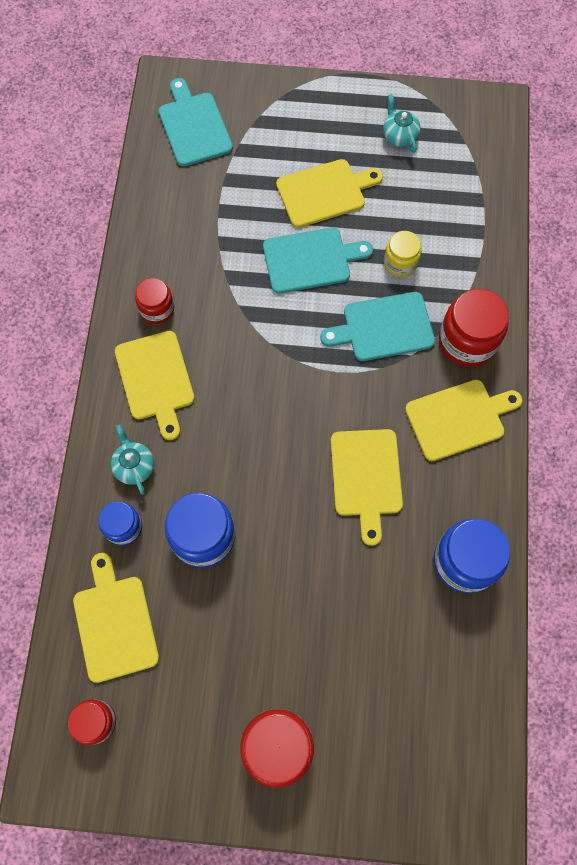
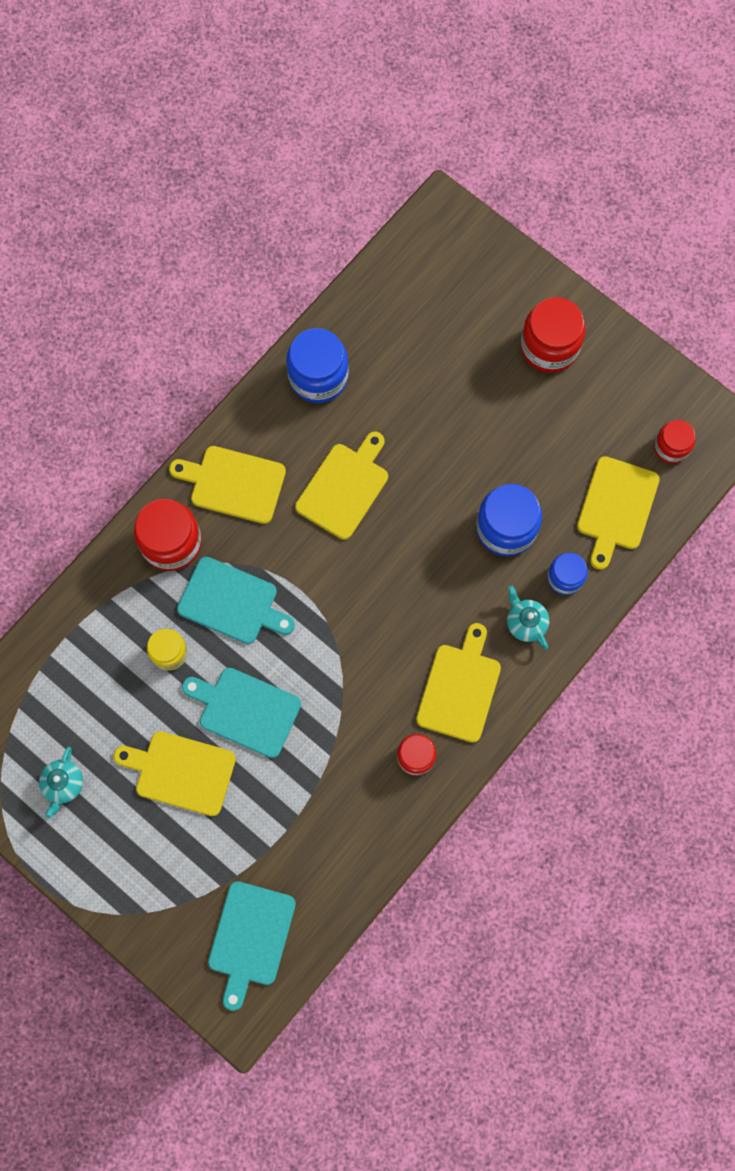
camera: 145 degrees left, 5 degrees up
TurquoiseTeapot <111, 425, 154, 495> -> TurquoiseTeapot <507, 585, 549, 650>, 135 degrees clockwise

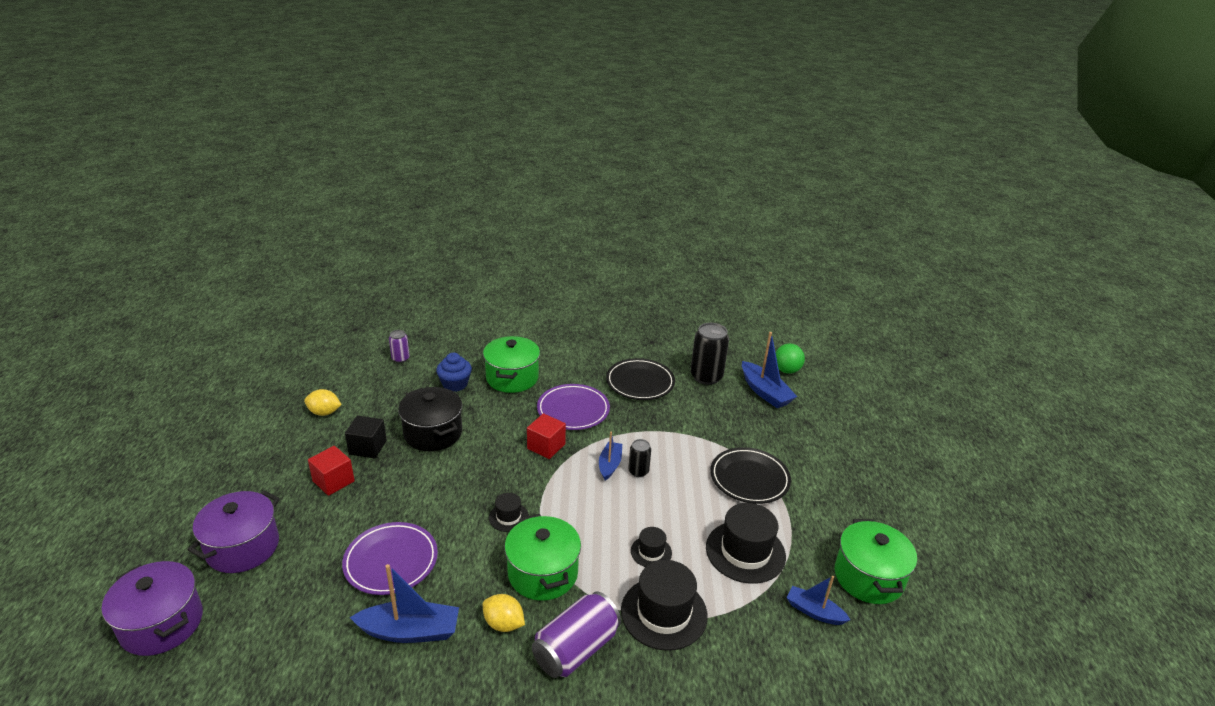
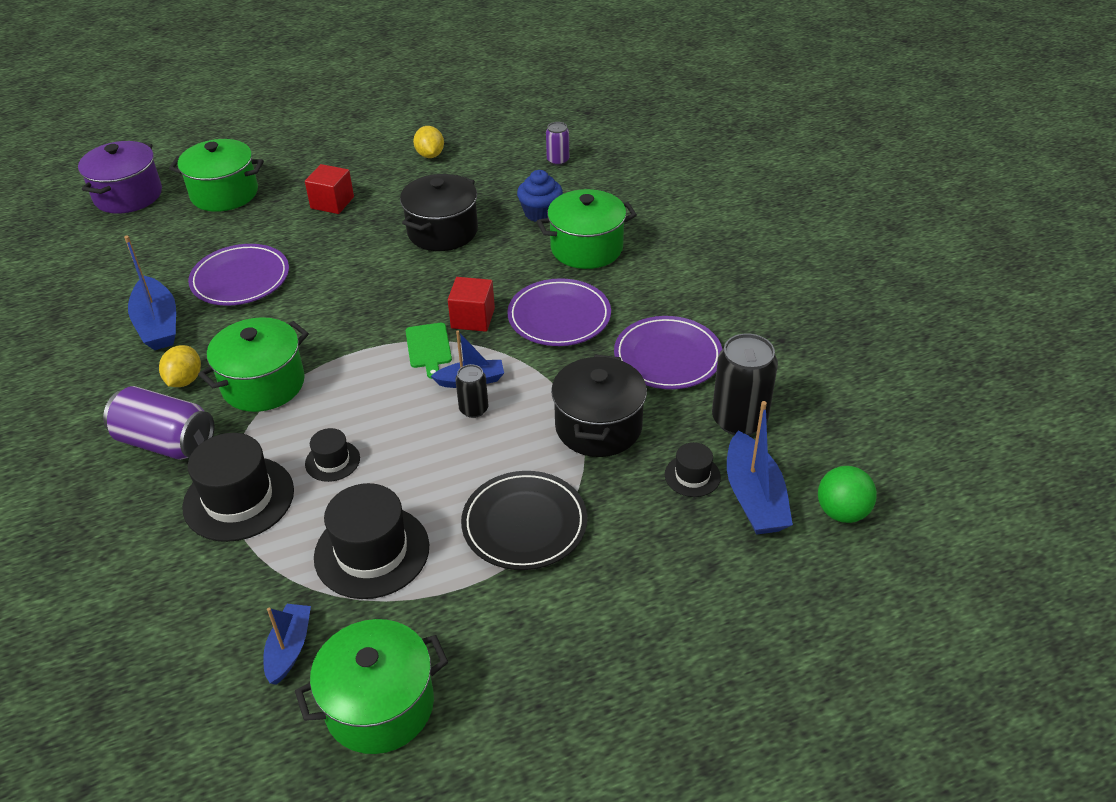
camera: 70 degrees right, 10 degrees up
CobaltBoat <742, 332, 797, 409> -> CobaltBoat <727, 401, 793, 535>, 45 degrees counterclockwise
BlackFlatDish <606, 358, 675, 400> -> VioletFlatDish <614, 316, 722, 389>
BlackCube <345, 416, 387, 458> -> none
VioletPot <188, 490, 280, 573> -> LeafGreenPot <169, 139, 264, 212>
BlackTallHat <489, 493, 529, 532> -> BlackTallHat <665, 442, 721, 497>, move
none -> LeafGreenChoppingBoard <406, 323, 452, 379>
none -> BlackPot <551, 355, 647, 457>

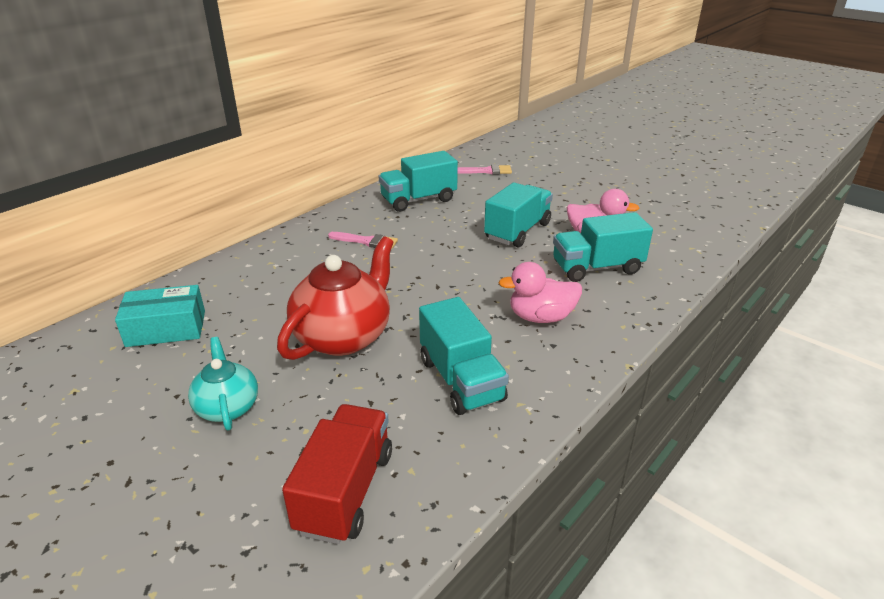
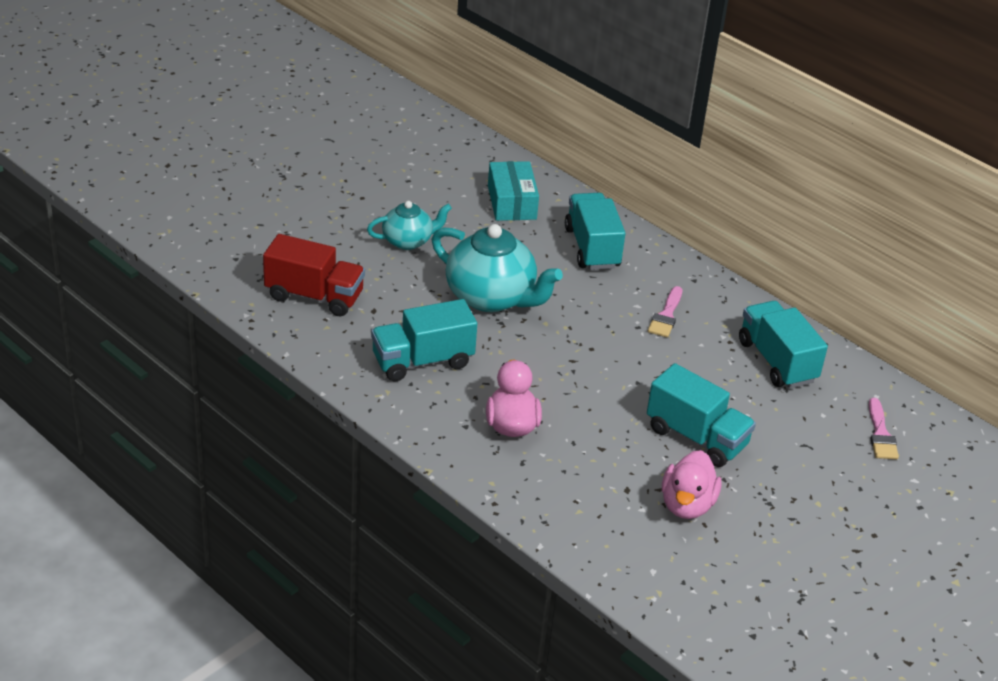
camera: 90 degrees right, 5 degrees up
TurquoiseLorry <553, 212, 653, 282> -> TurquoiseLorry <565, 193, 626, 270>, move
RedTeapot <277, 236, 394, 360> -> TurquoiseTeapot <432, 224, 563, 312>

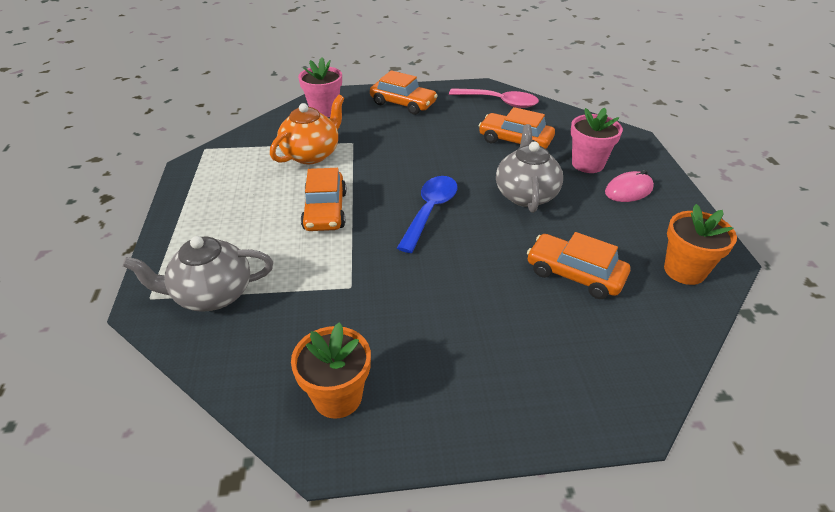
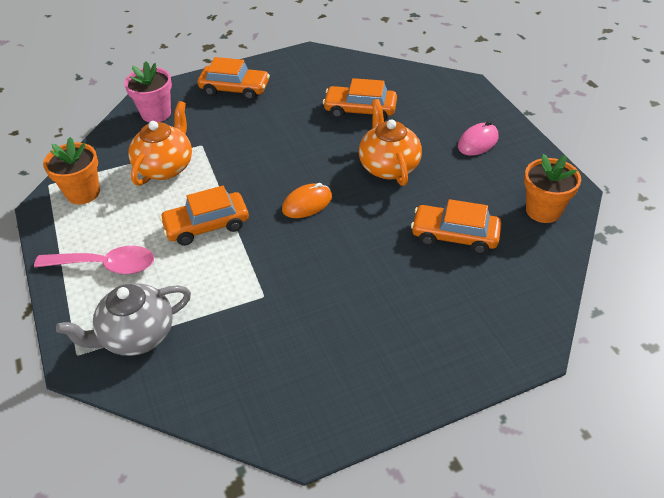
camera: 15 degrees left, 5 degrees up
PinkSpoon <449, 88, 539, 108> -> PinkSpoon <34, 246, 154, 274>, move
PinkPottedPlant <570, 108, 623, 173> -> none
GreyTeapot <496, 124, 563, 213> -> OrangeColouredTeapot <359, 99, 422, 186>
OrangeColouredToyCar <301, 168, 347, 231> -> OrangeColouredToyCar <160, 186, 249, 246>, 90 degrees clockwise
CobaltSpoon <397, 176, 457, 253> -> OrangeColouredPcMouse <282, 183, 332, 218>
OrangeColouredPottedPlant <291, 322, 371, 419> -> OrangeColouredPottedPlant <43, 137, 100, 204>, move

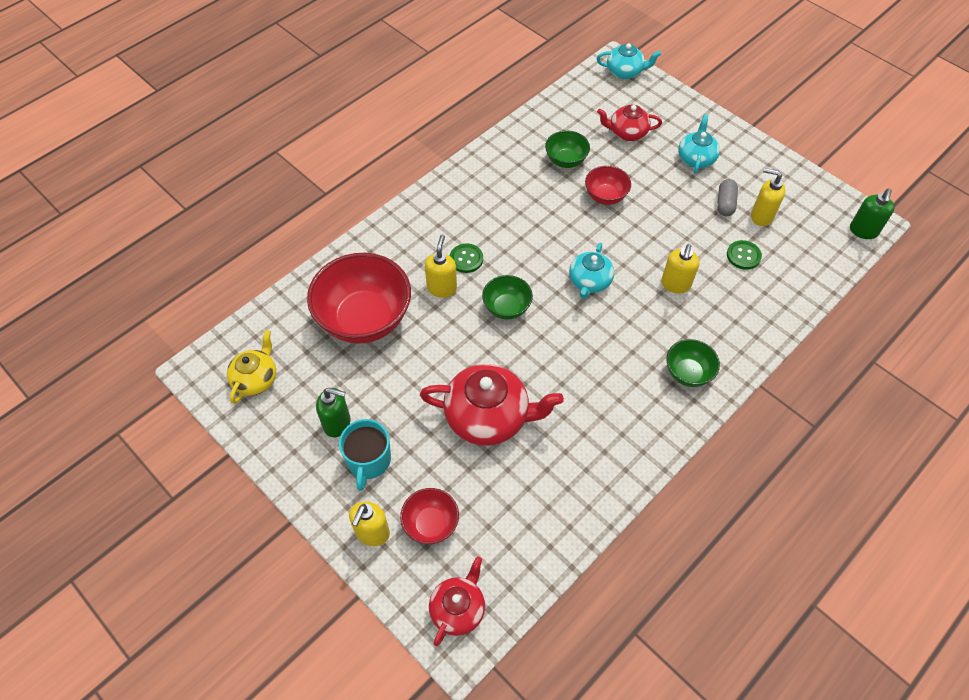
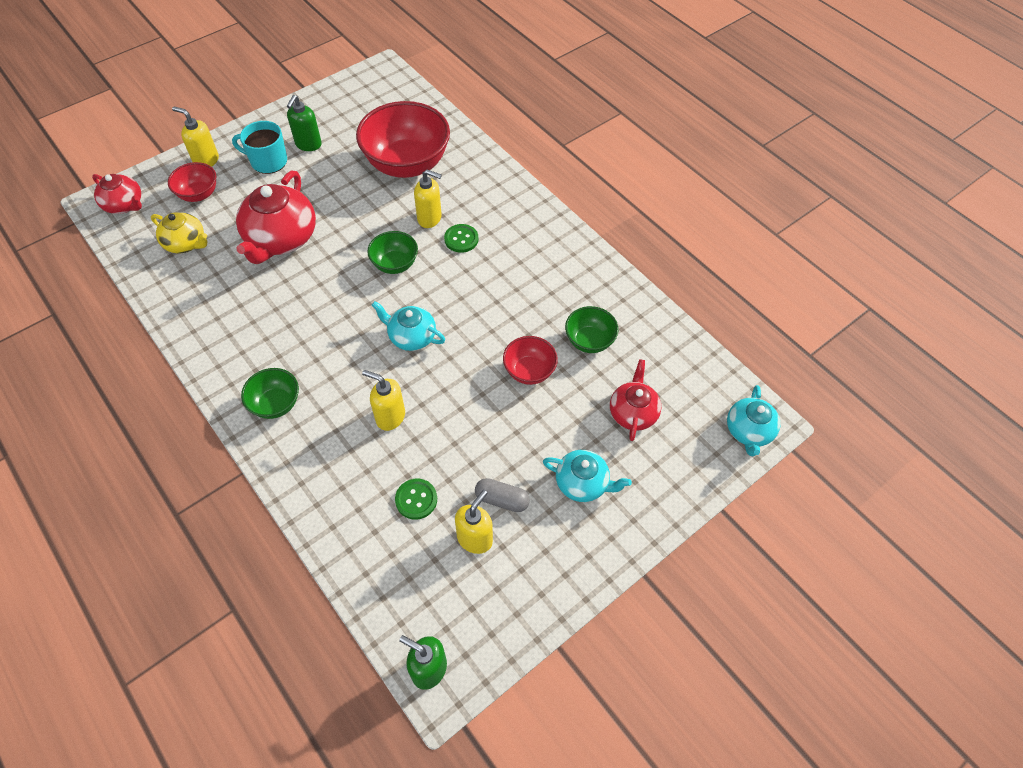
camera: 95 degrees right, 0 degrees up
BrightYellowTeapot <227, 330, 276, 404> -> BrightYellowTeapot <151, 212, 207, 254>, move

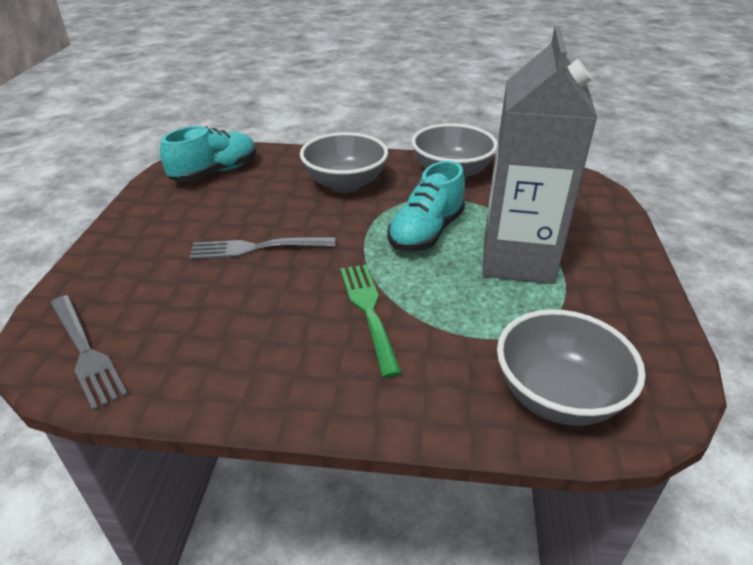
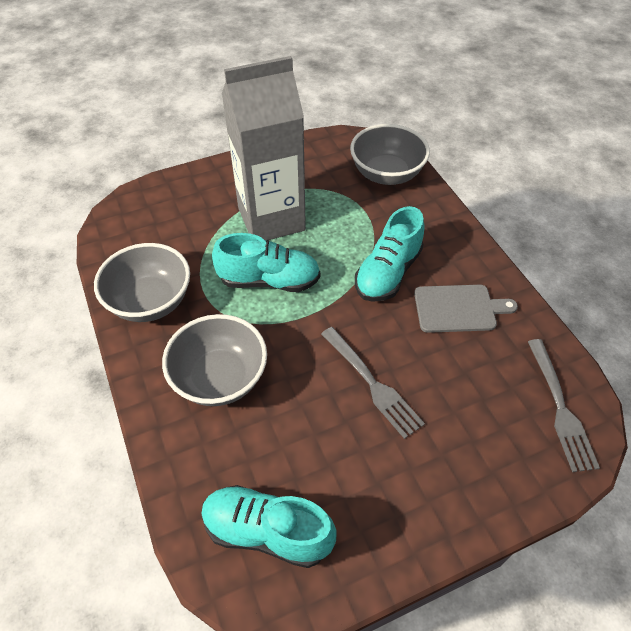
camera: 120 degrees left, 15 degrees up
LeafGreenTableFork <340, 265, 402, 378> -> TurquoiseLaceUpShoe <355, 206, 425, 302>
GreyTableFork <51, 295, 128, 411> -> GreyTableFork <528, 339, 600, 472>, 150 degrees clockwise
none -> GreyChoppingBoard <414, 285, 518, 333>

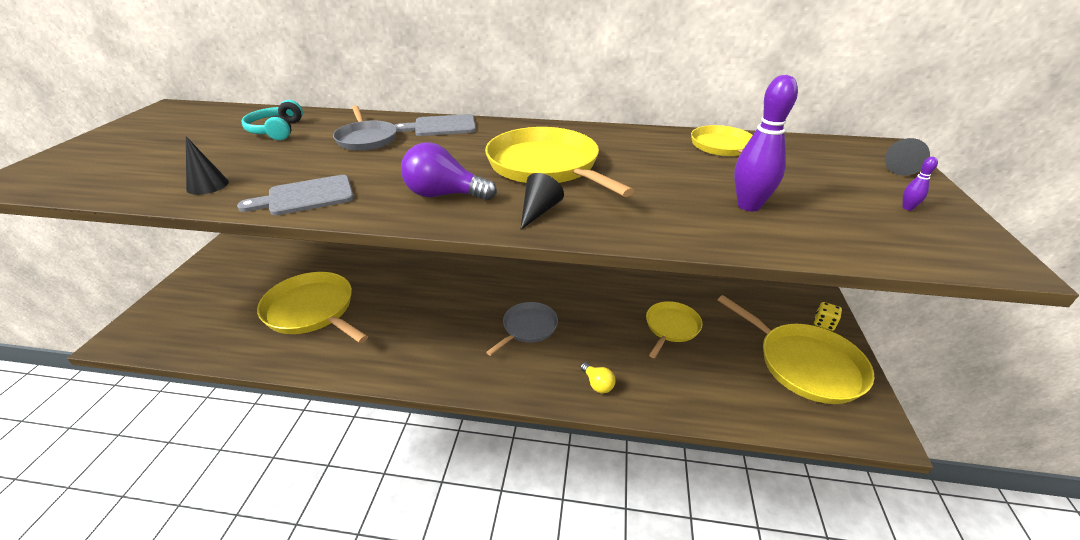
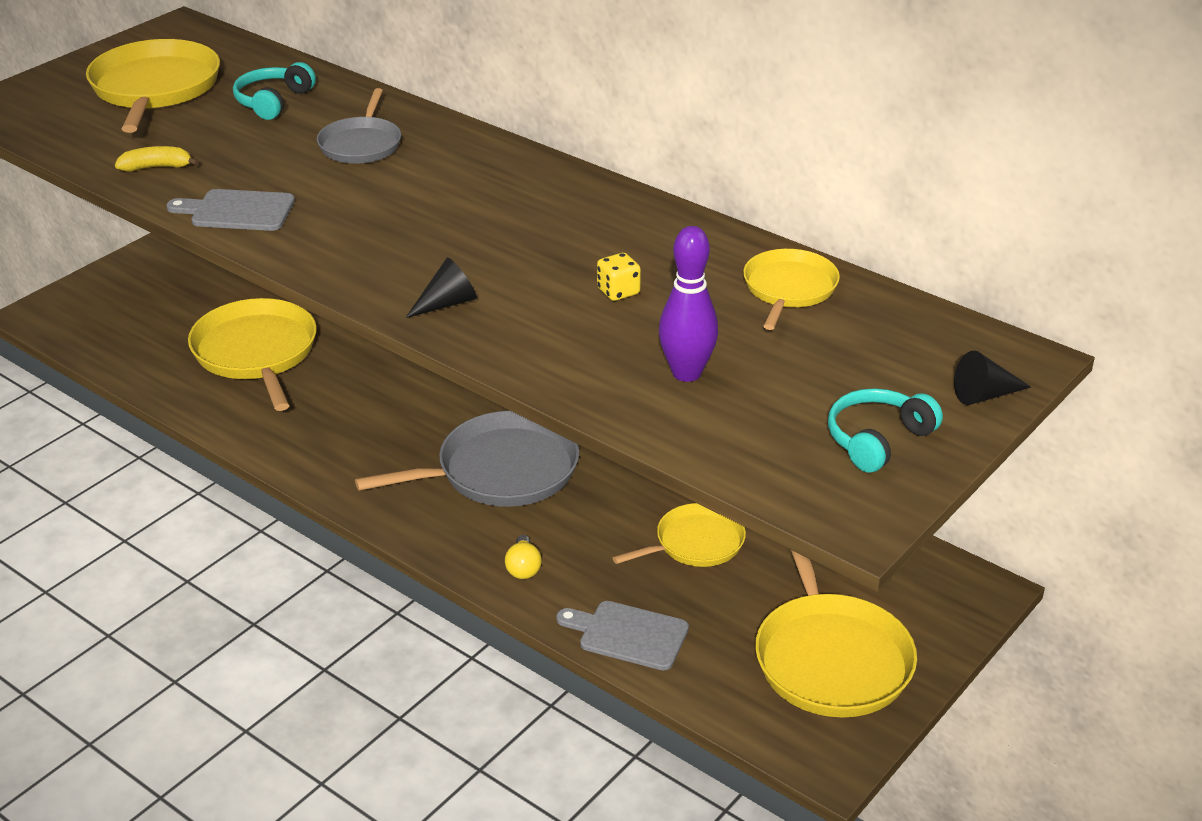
camera: 30 degrees right, 0 degrees up
GreyChoppingBoard <395, 114, 476, 136> -> GreyChoppingBoard <556, 601, 689, 670>, move
BrightYellowFryingPan <485, 127, 634, 197> -> BrightYellowFryingPan <86, 39, 220, 133>, move
BlackCone <186, 136, 229, 195> -> BrightYellowToyBanana <115, 146, 199, 171>
VioletBulb <401, 143, 497, 200> -> none
VioletTenpin <903, 157, 938, 211> -> TurquoiseOverEarHeadphones <828, 388, 943, 473>
GreyFryingPan <486, 302, 558, 356> -> GreyFryingPan <355, 411, 579, 507>, x1.66
BrightYellowDice <814, 302, 842, 331> -> BrightYellowDice <597, 253, 641, 301>, move

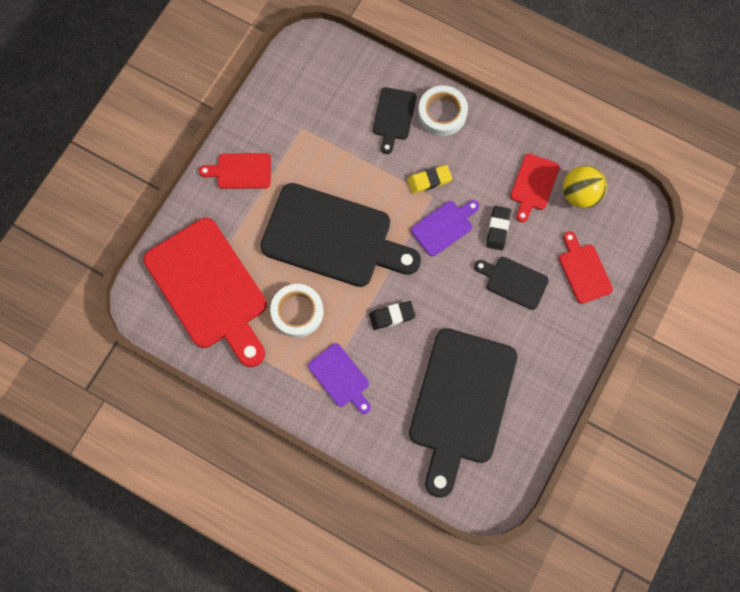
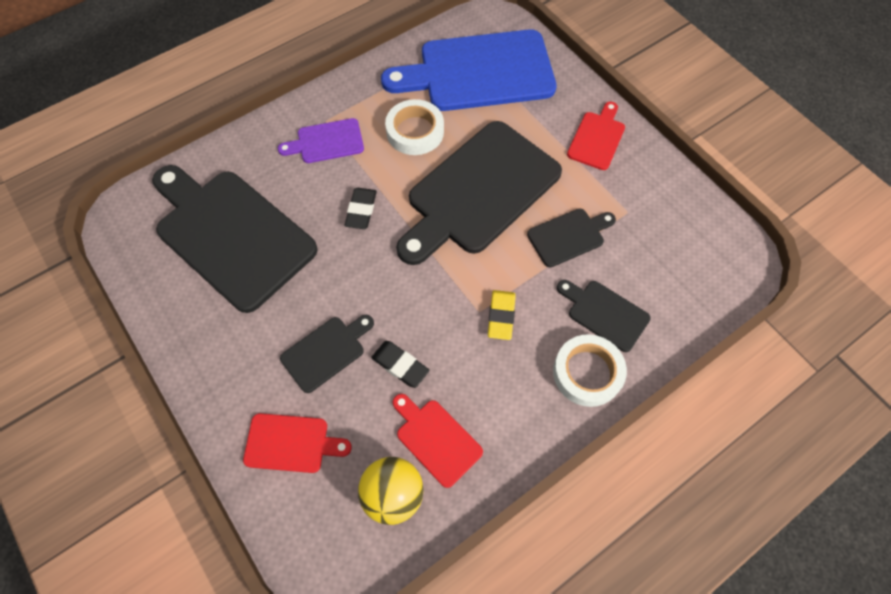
camera: 115 degrees right, 10 degrees down
VioletChoppingBoard <411, 200, 479, 256> -> none
RedChoppingBoard <144, 218, 267, 367> -> CobaltChoppingBoard <381, 29, 557, 111>
none -> BlackChoppingBoard <527, 208, 616, 268>

